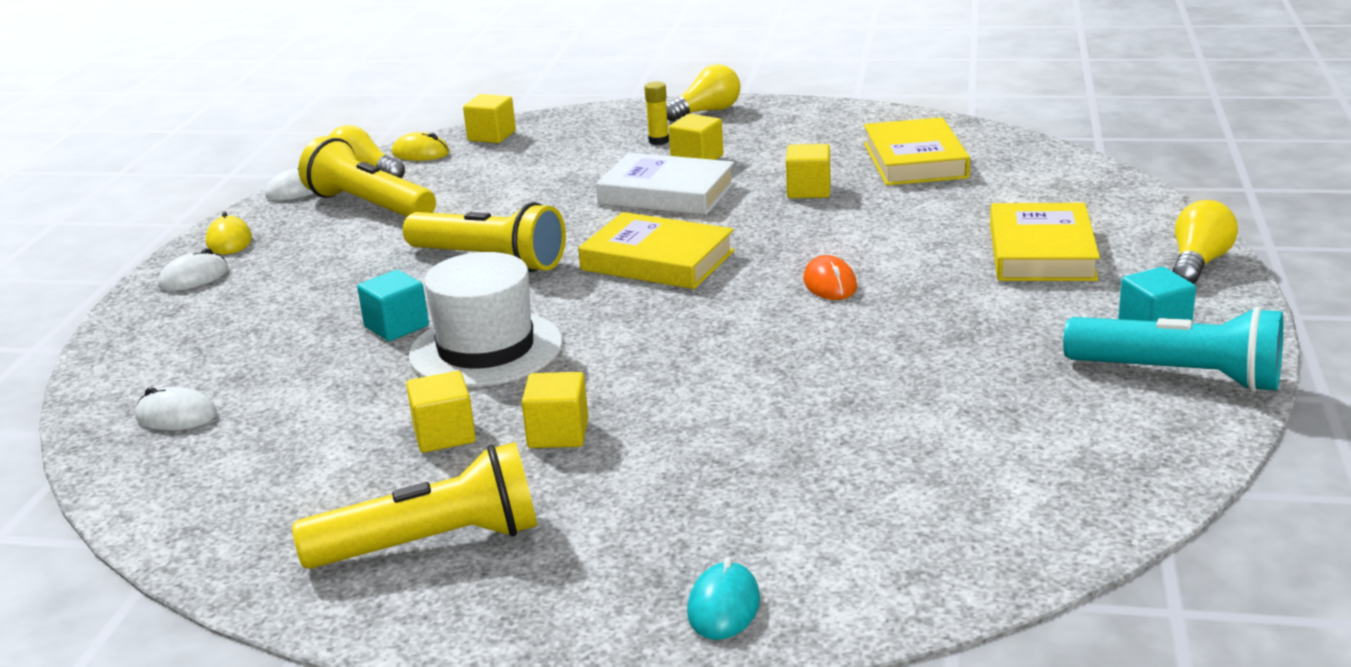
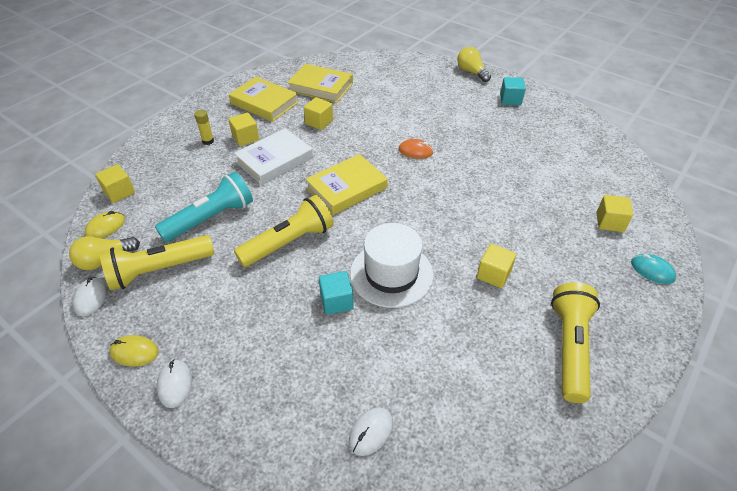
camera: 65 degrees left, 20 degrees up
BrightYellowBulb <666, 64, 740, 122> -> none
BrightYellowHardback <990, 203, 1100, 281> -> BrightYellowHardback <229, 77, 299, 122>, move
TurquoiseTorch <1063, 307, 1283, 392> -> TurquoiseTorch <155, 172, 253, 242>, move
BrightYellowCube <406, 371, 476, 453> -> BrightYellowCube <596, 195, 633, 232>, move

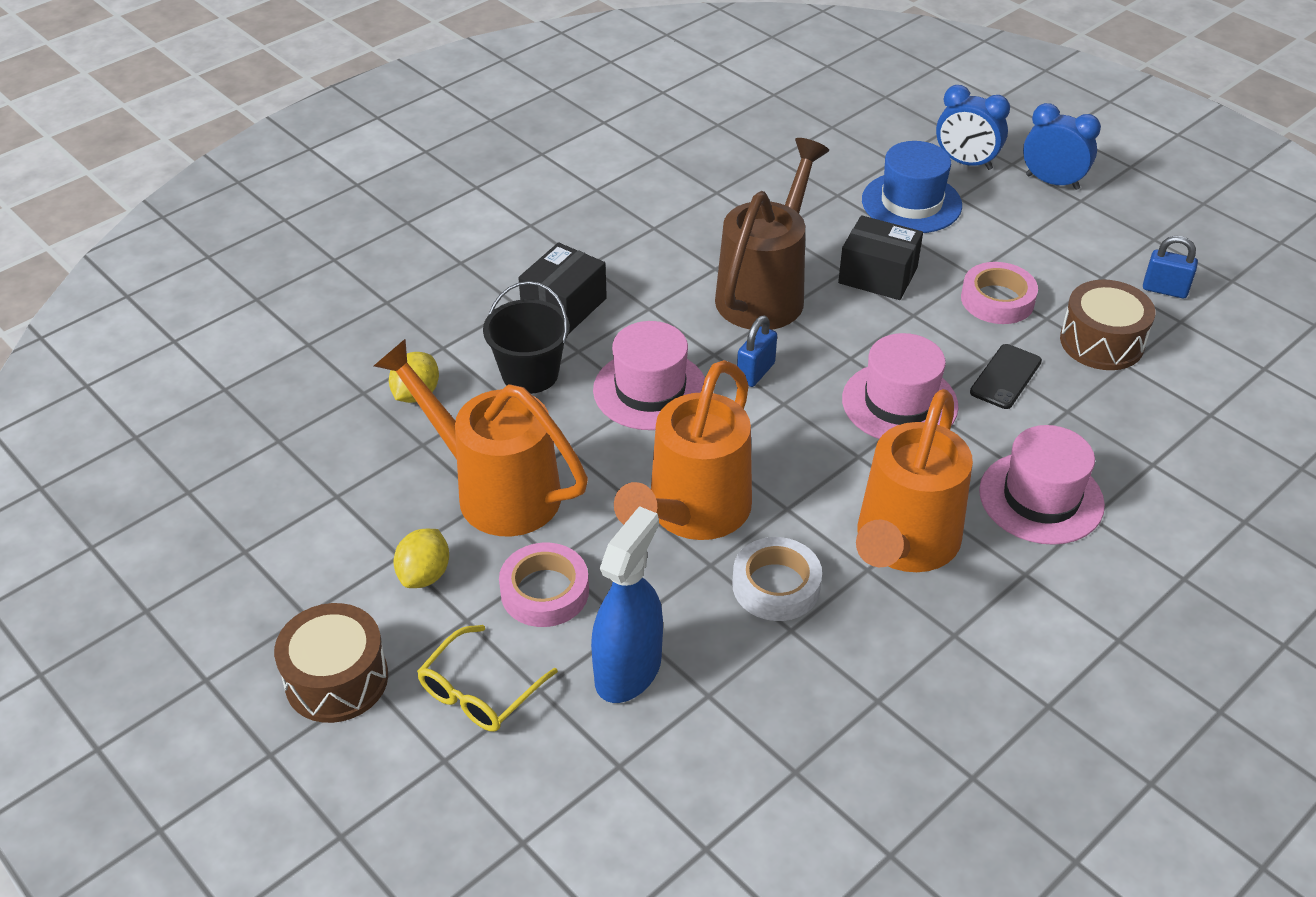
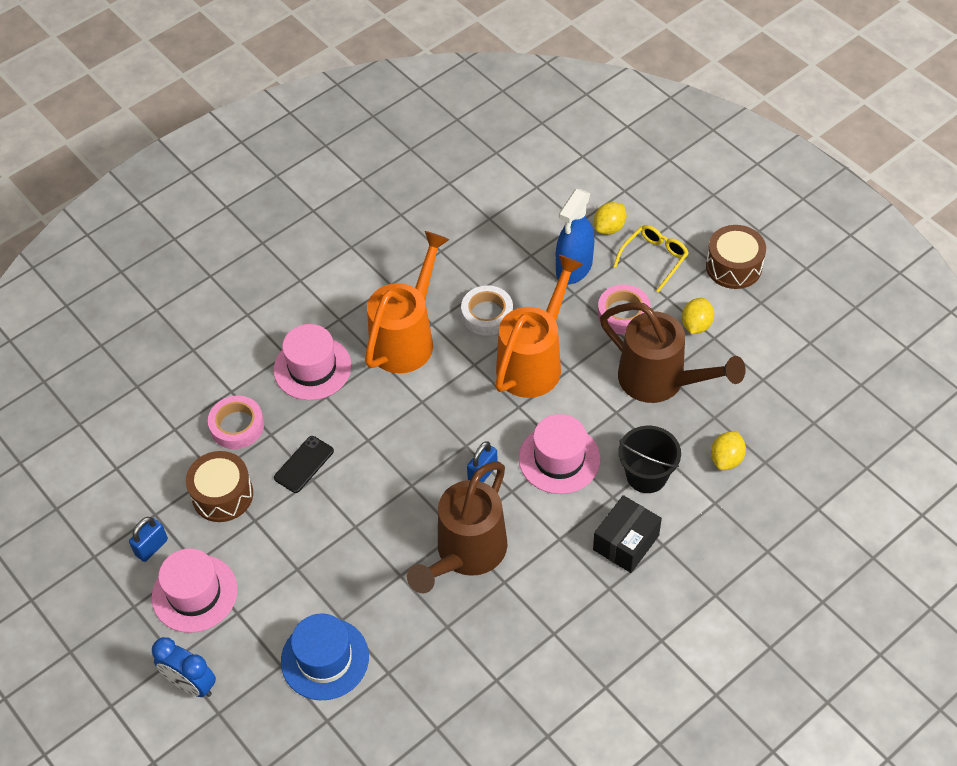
camera: 175 degrees left, 10 degrees up
CobaltAlarmClock <936, 85, 1010, 170> -> none
BlackPackage <838, 215, 923, 300> -> none
CobaltLock <1143, 236, 1198, 298> -> CobaltLock <129, 517, 168, 562>, 75 degrees counterclockwise
PinkTape <961, 262, 1038, 324> -> PinkTape <208, 396, 264, 449>, move
PinkTallHat <842, 333, 959, 439> -> PinkTallHat <152, 548, 238, 633>, move
OrangeColouredSprinklingCan <374, 339, 588, 536> -> BrownSprinklingCan <600, 302, 746, 403>
none -> BrightYellowCitrusFruit <594, 202, 626, 235>

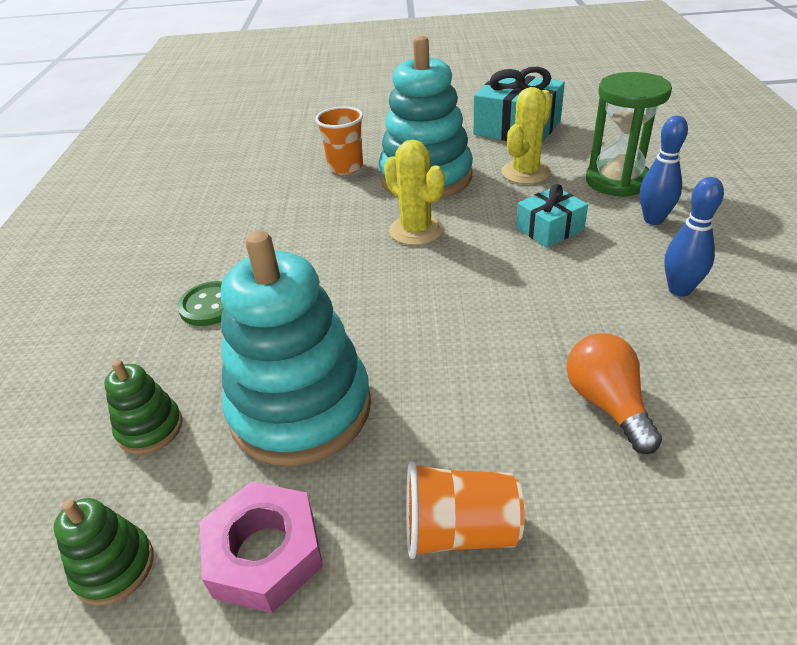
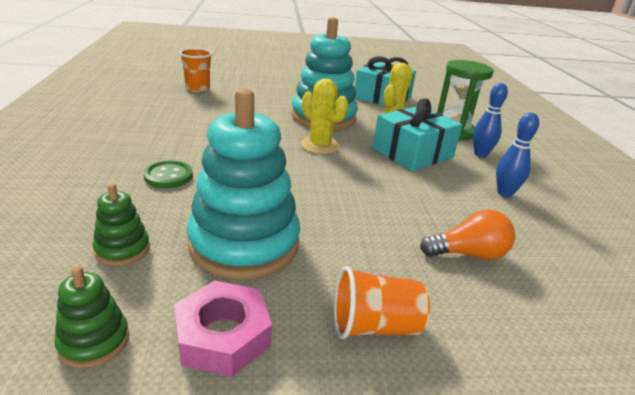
camera: 10 degrees left, 10 degrees down
OrangeColouredCup <315, 106, 363, 175> -> OrangeColouredCup <179, 48, 212, 92>, move
TurquoisePresent <516, 184, 588, 248> -> TurquoisePresent <373, 99, 462, 171>, x1.75
OrangeColouredBulb <567, 333, 662, 454> -> OrangeColouredBulb <420, 209, 515, 260>, 105 degrees clockwise

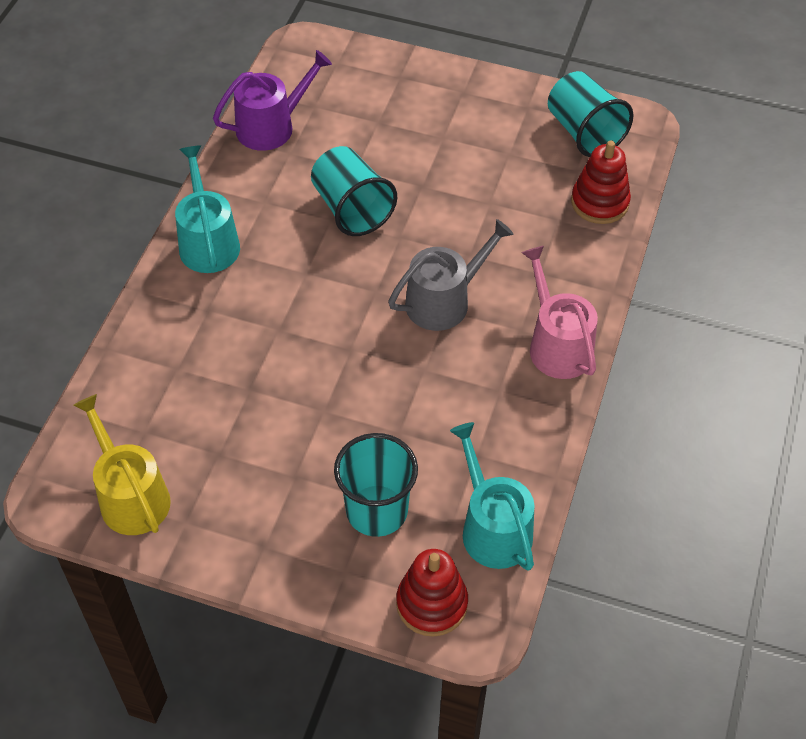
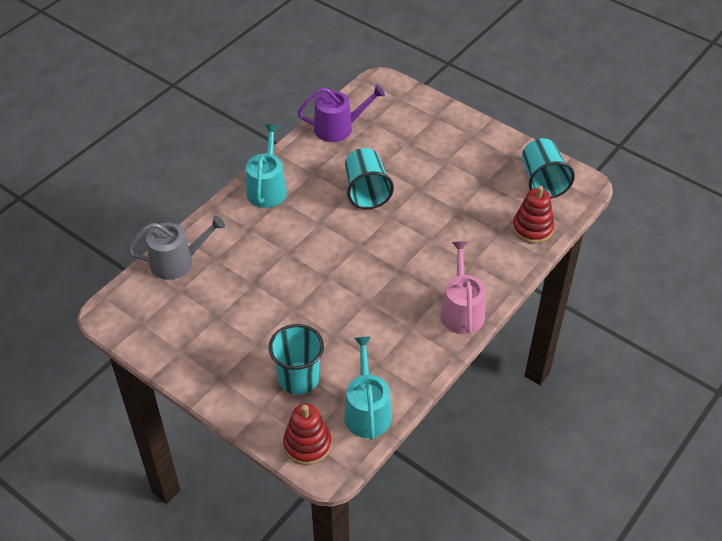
camera: 20 degrees right, 5 degrees down
GreySprinklingCan <388, 219, 514, 331> -> GreySprinklingCan <127, 215, 225, 280>, move
BrightYellowSprinklingCan <73, 394, 171, 535> -> none

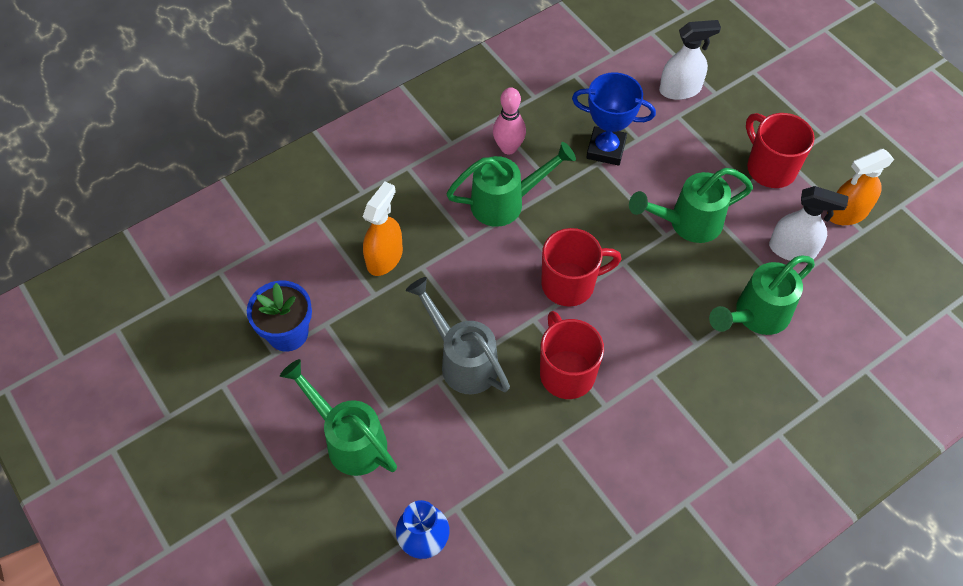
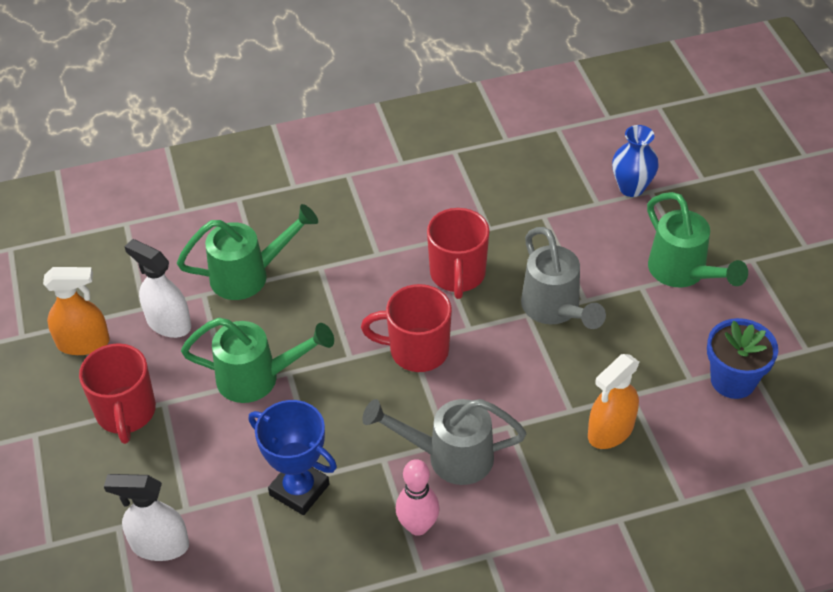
camera: 160 degrees left, 10 degrees down
LeafGreenSprinklingCan <446, 142, 576, 227> -> GreySprinklingCan <362, 399, 526, 485>

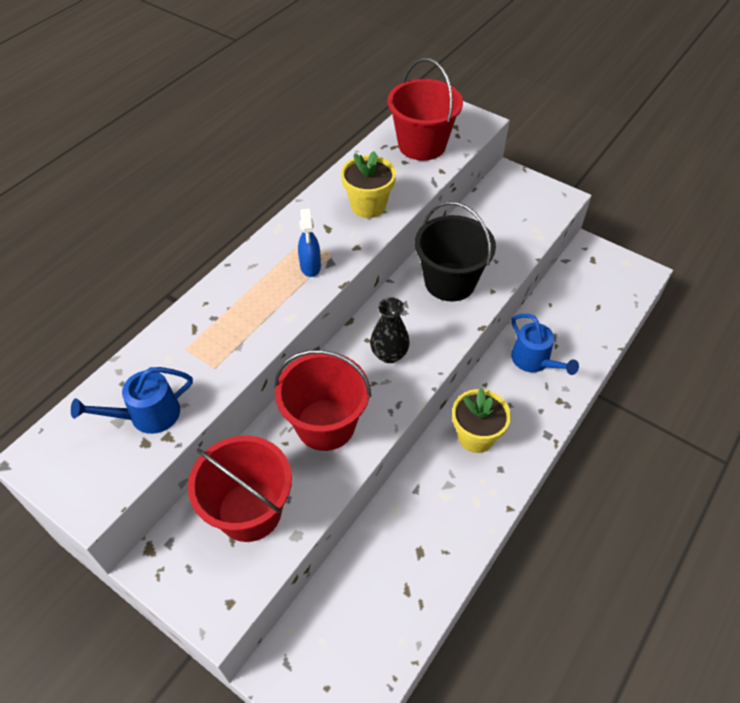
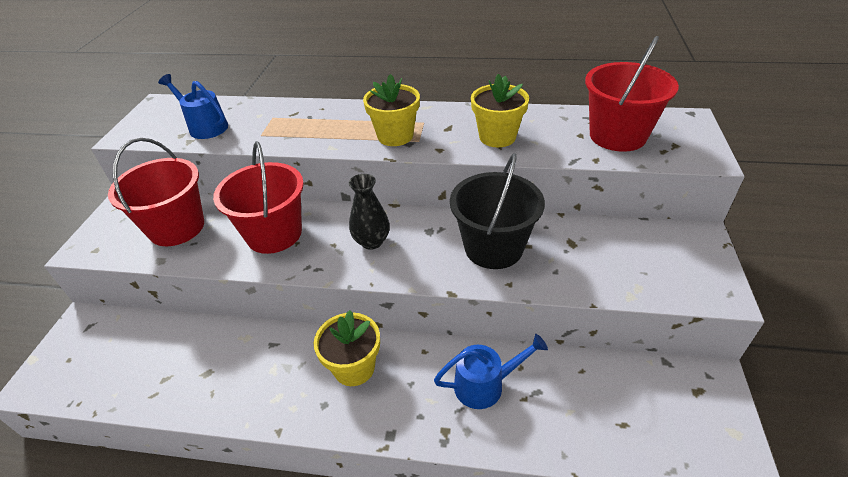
camera: 65 degrees right, 10 degrees down
CobaltSprayCleaner <298, 209, 321, 277> -> BrightYellowPottedPlant <363, 74, 420, 146>
CobaltSprinklingCan <511, 314, 579, 375> -> CobaltSprinklingCan <434, 334, 548, 409>, 135 degrees counterclockwise

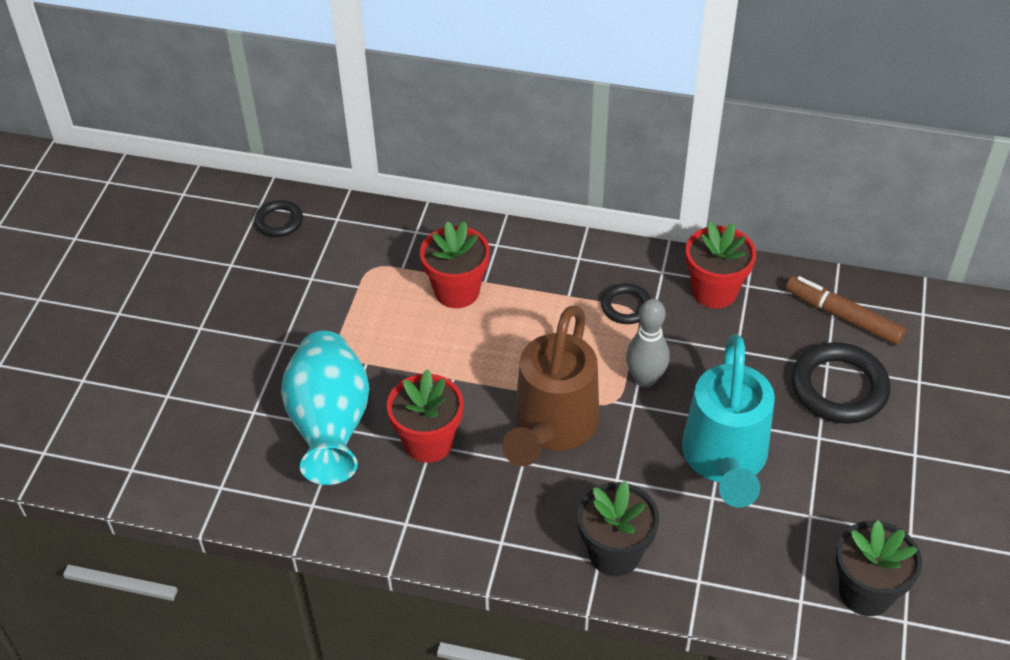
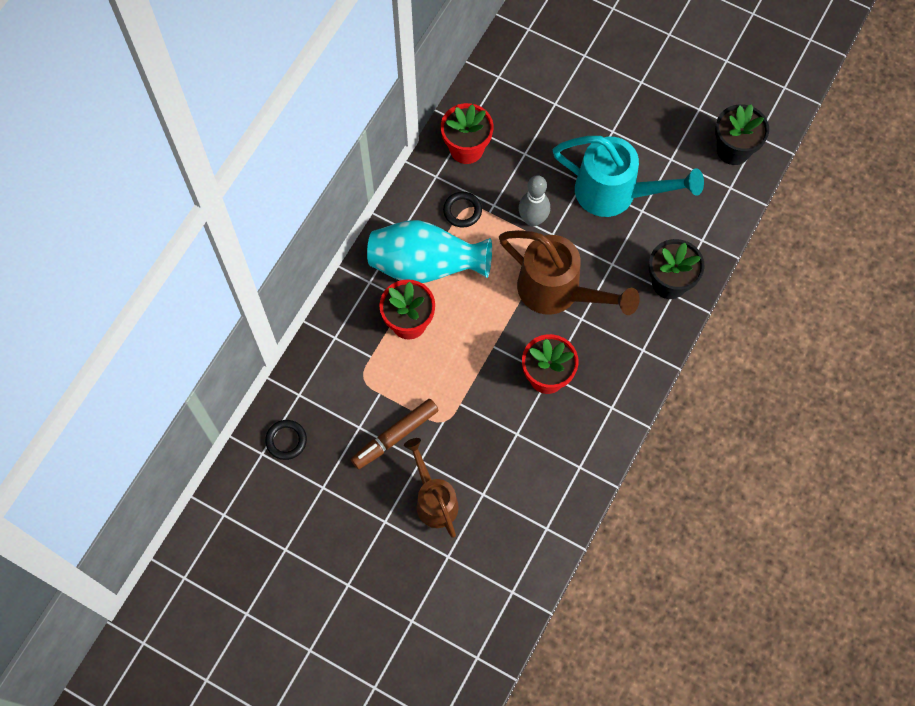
camera: 75 degrees left, 20 degrees up
BrownMarkerPen <786, 276, 906, 345> -> BrownMarkerPen <351, 399, 439, 469>, move
TurquoiseVase <281, 331, 369, 485> -> TurquoiseVase <367, 220, 492, 283>, move
BlackRing <791, 342, 891, 424> -> none
none -> BrownSprinklingCan <404, 438, 459, 538>

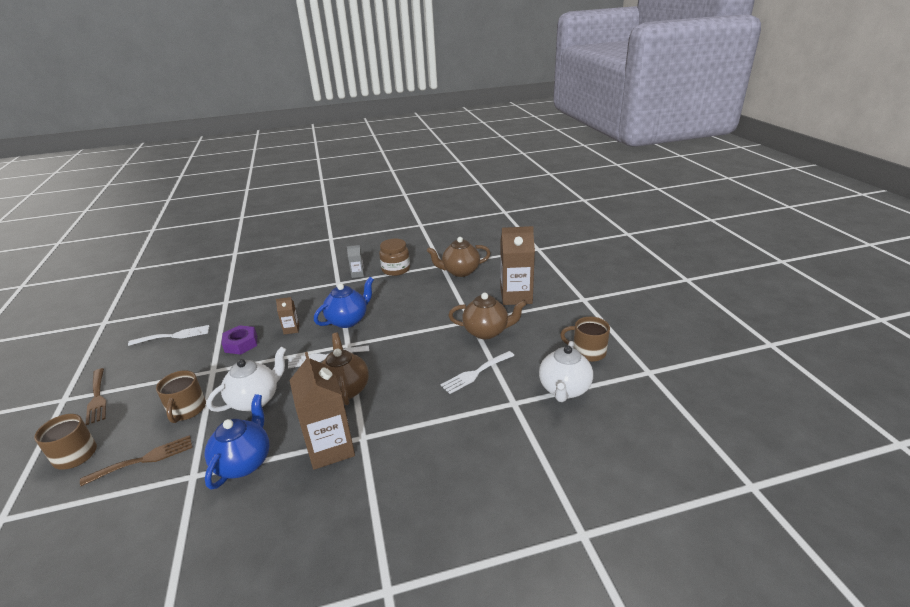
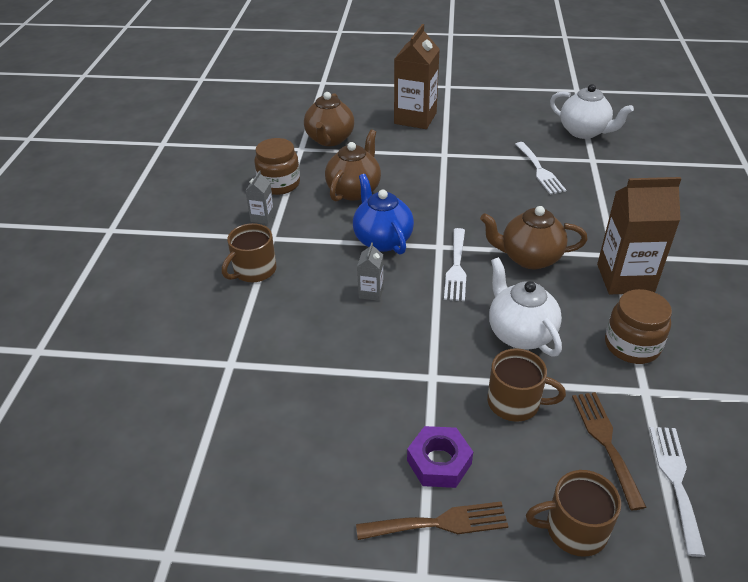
camera: 70 degrees left, 10 degrees up
BrownTeapot <448, 293, 526, 339> -> BrownTeapot <325, 129, 381, 201>, move
BrownCarton <276, 297, 299, 335> -> GreyCarton <357, 242, 384, 301>
BrownMug <560, 317, 610, 362> -> BrownMug <222, 223, 276, 282>, move
SnowWhiteTableFork <128, 325, 209, 346> -> SnowWhiteTableFork <649, 427, 706, 557>, move
VioletHexagonNut <221, 325, 257, 355> -> VioletHexagonNut <407, 426, 473, 488>, move
CobaltTeapot <205, 394, 270, 490> -> BrownJar <605, 289, 672, 364>

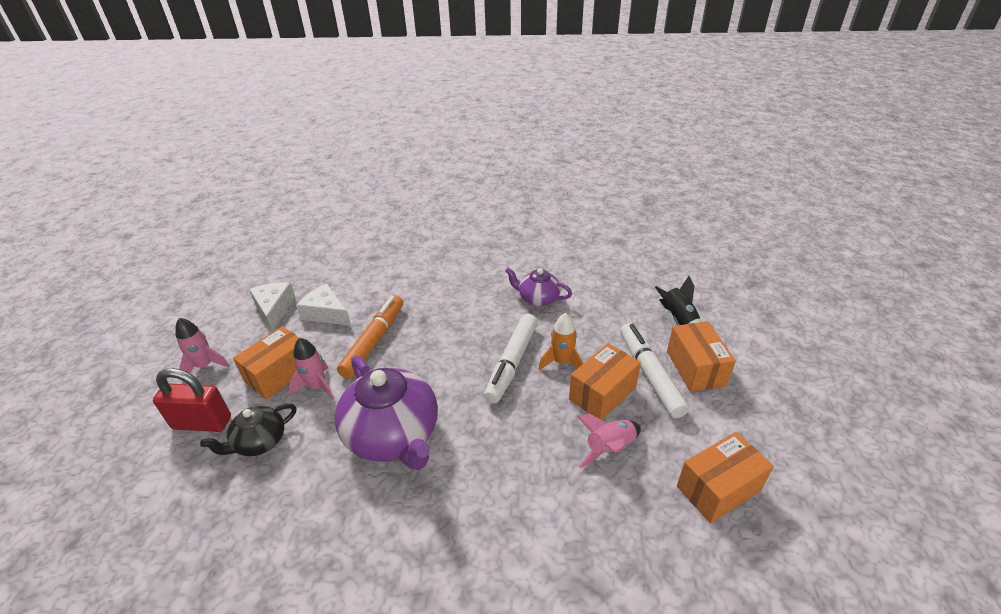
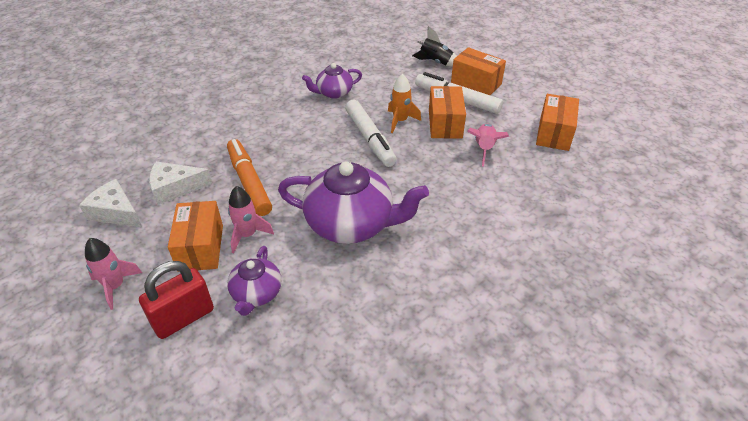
camera: 45 degrees left, 5 degrees up
BlackTeapot <200, 404, 297, 456> -> VioletTeapot <227, 246, 282, 316>

